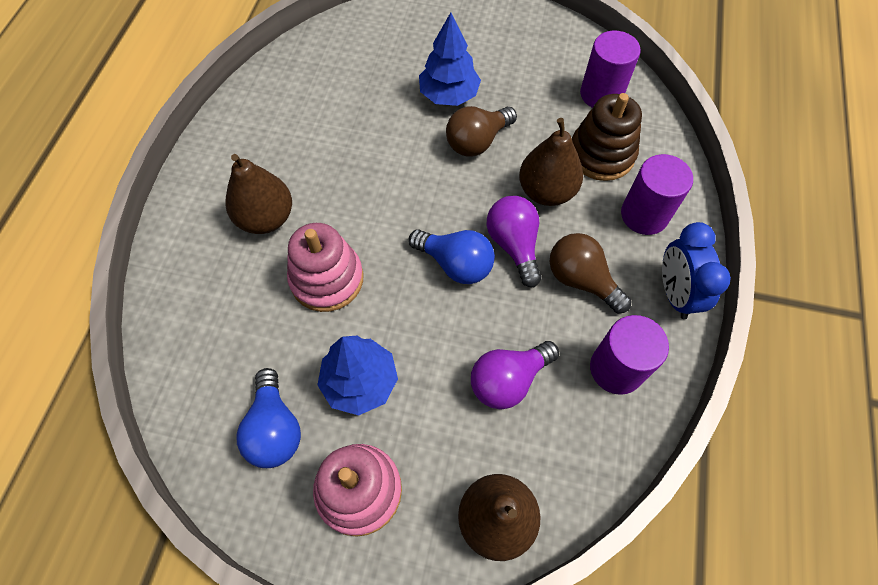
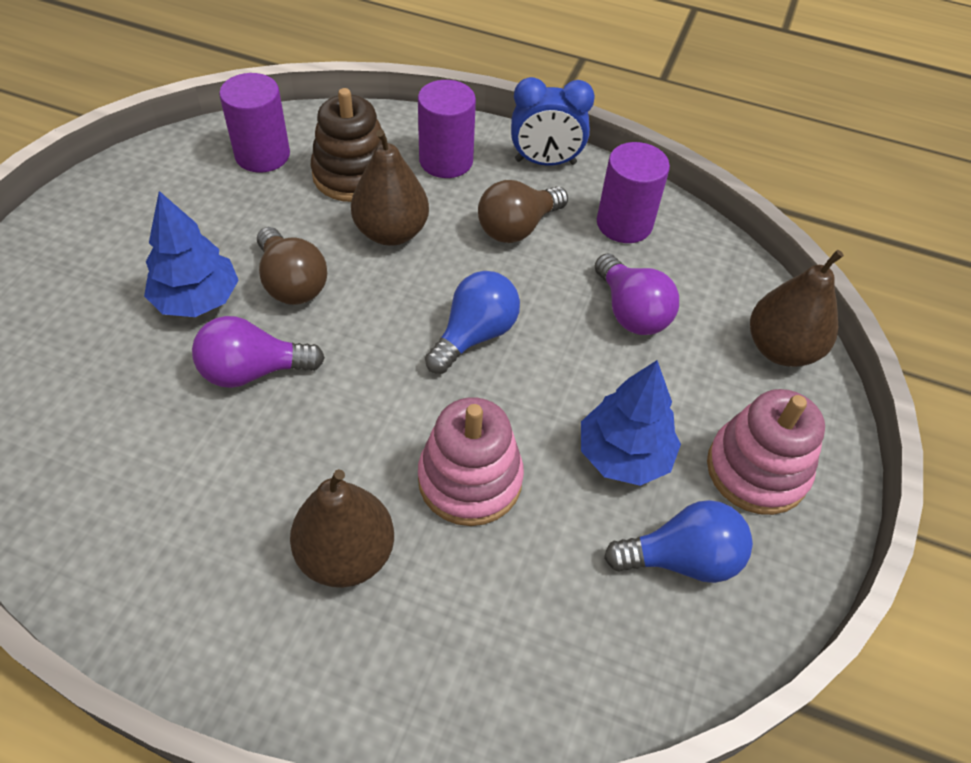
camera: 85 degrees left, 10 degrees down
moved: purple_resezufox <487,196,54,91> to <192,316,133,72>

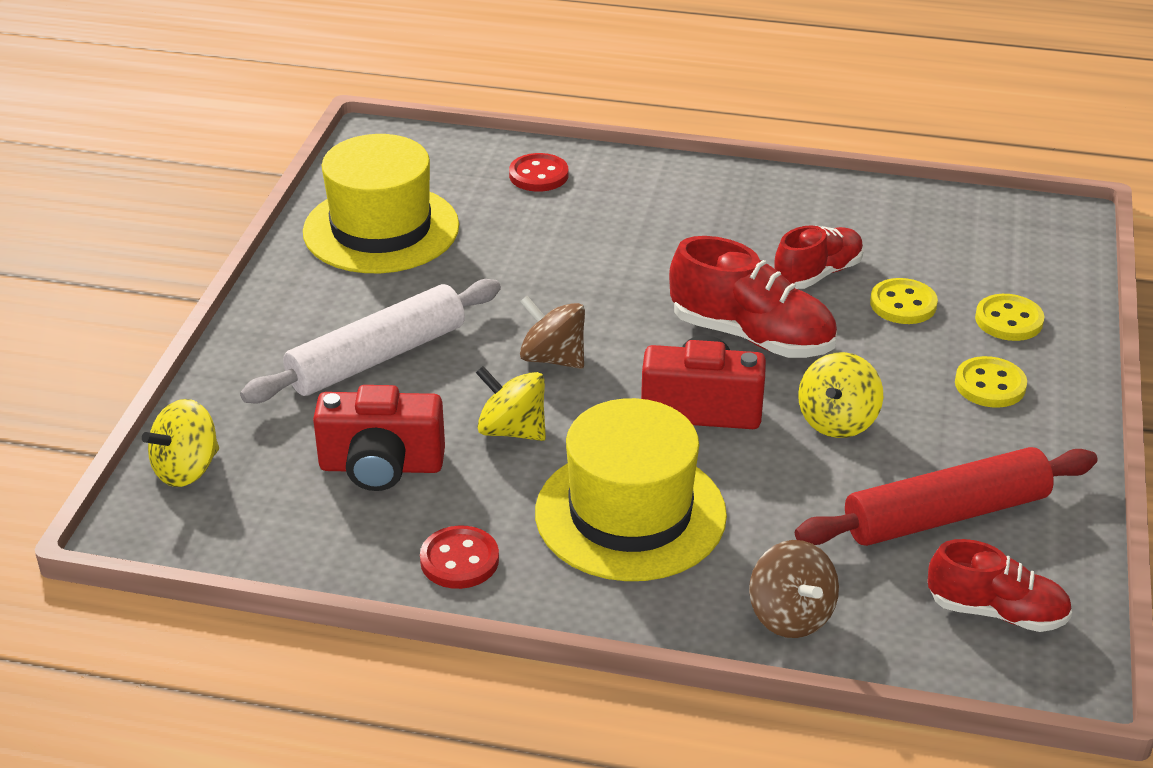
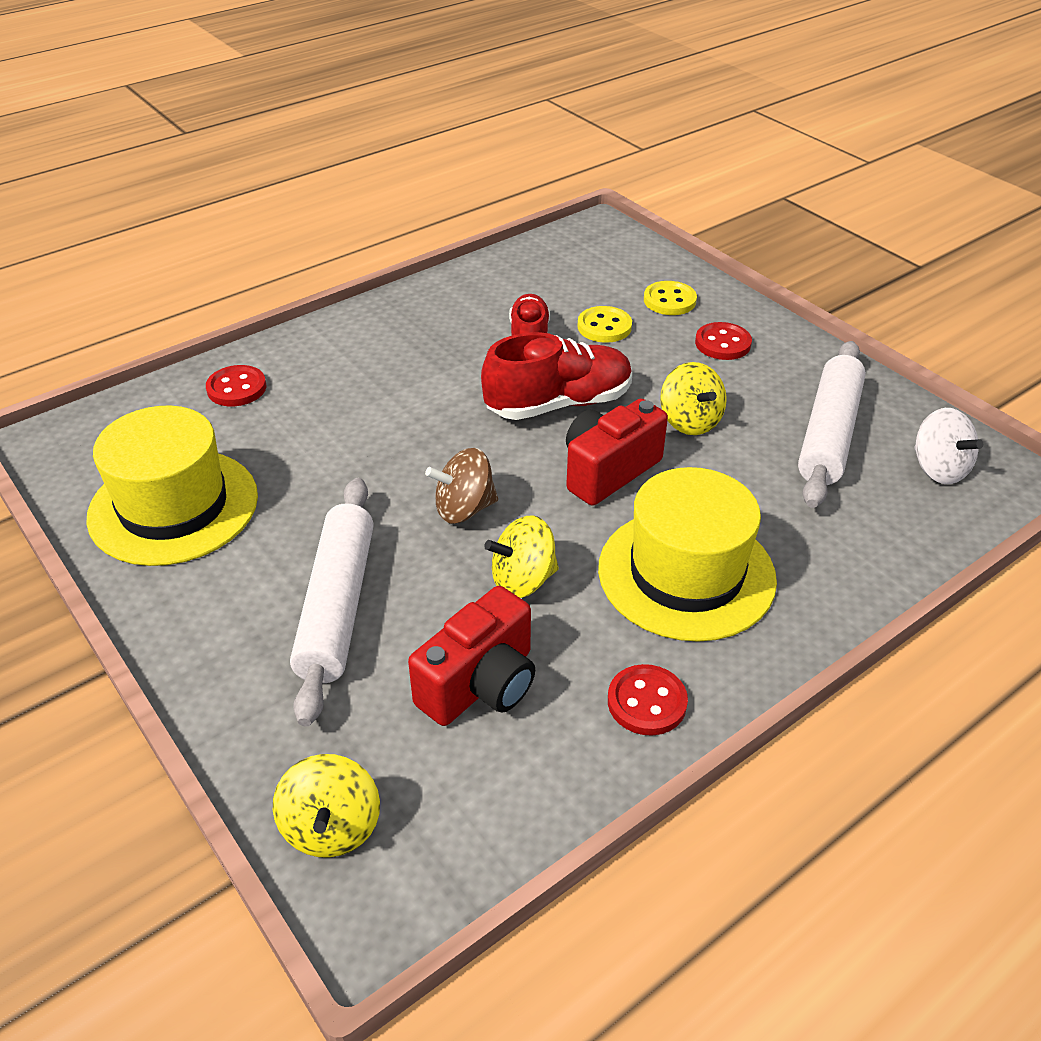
camera: 50 degrees left, 5 degrees up
removed: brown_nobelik <749,540,90,98>
replaced: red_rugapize <927,539,145,93> to white_nobelik <914,408,69,76>
recoloured: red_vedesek <795,447,303,99> to white_vedesek <798,341,68,167>; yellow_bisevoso <955,356,72,52> to red_bisevoso <695,322,57,38>

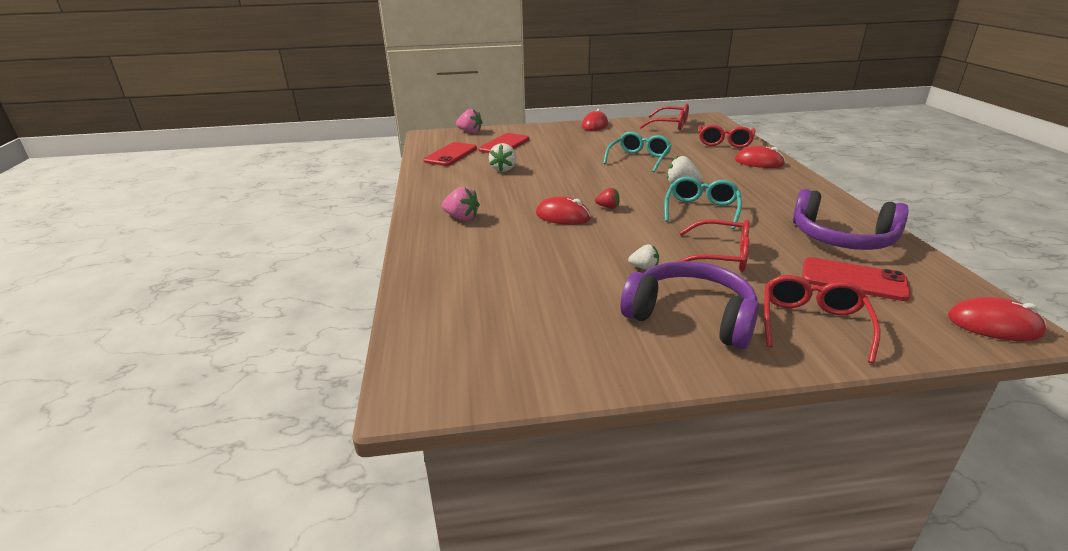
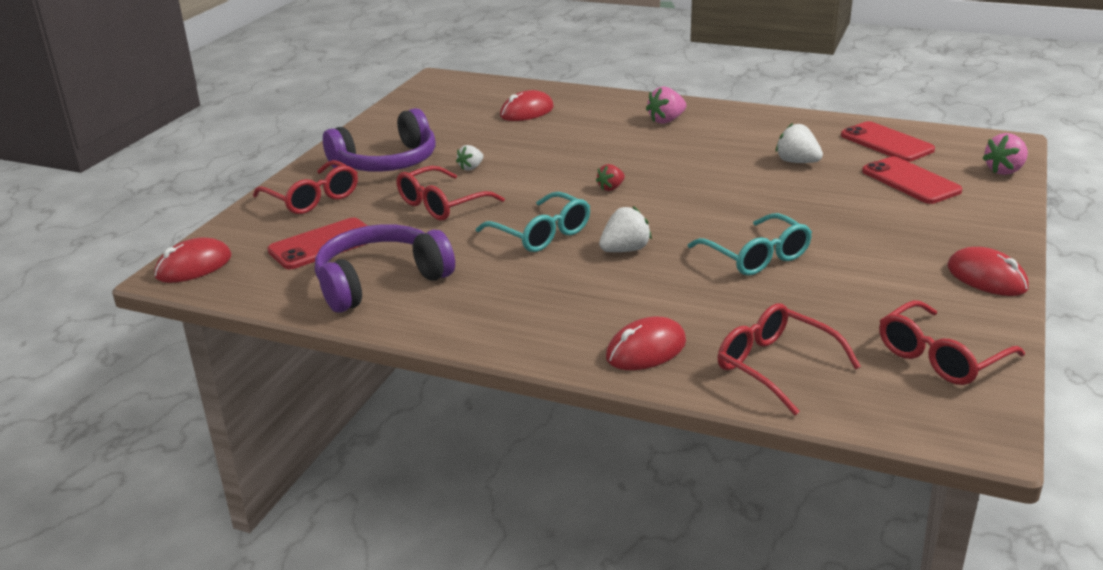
camera: 120 degrees right, 0 degrees up
moved: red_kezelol <536,196,55,29> to <500,90,54,31>

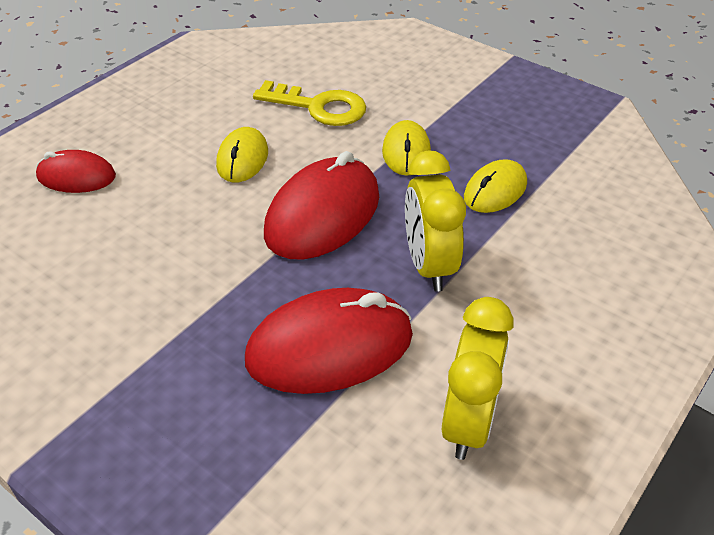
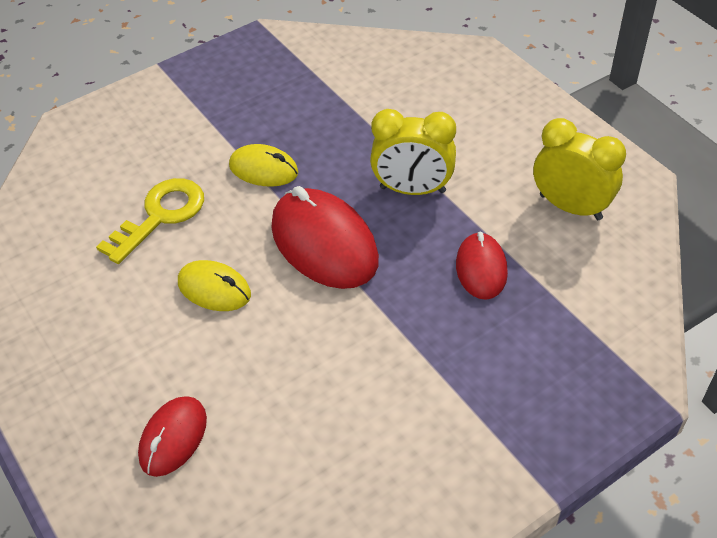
camera: 70 degrees left, 5 degrees up
removed: yellow_kezelol <464,159,63,54>
resized: red_kezelol <245,288,168,106> = <456,232,52,68> x0.57

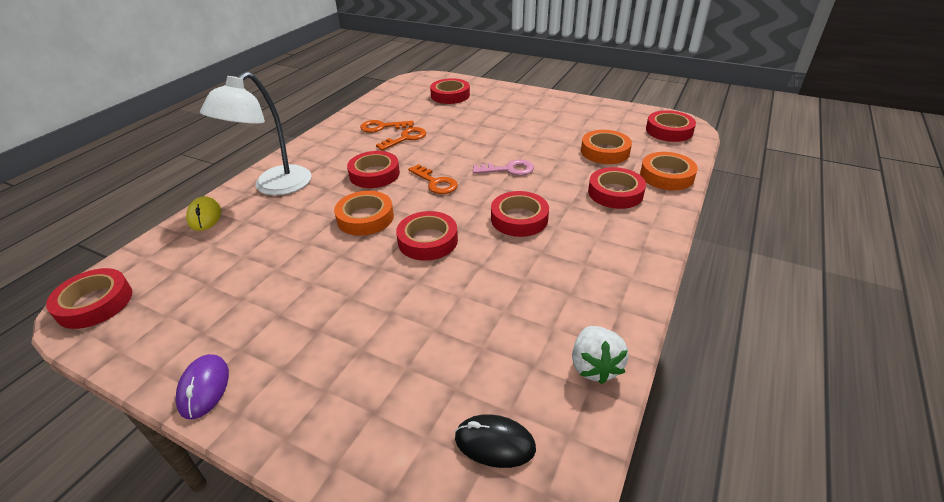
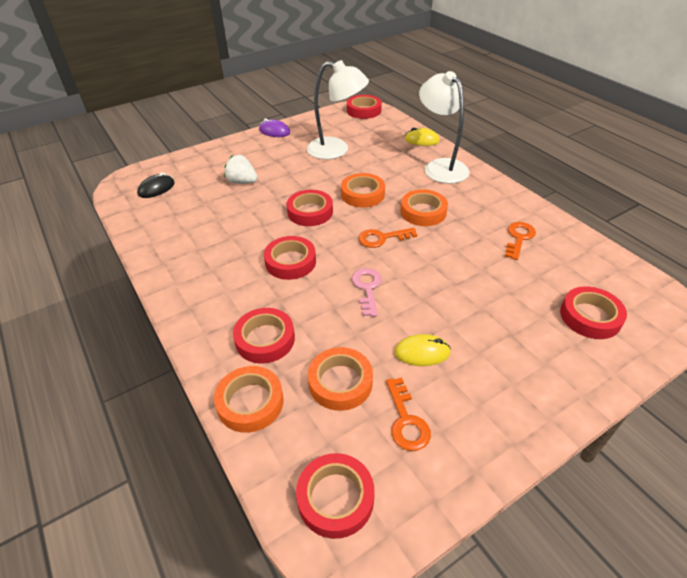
camera: 120 degrees right, 5 degrees up
added: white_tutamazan <307,60,62,99>; yellow_kezelol <394,334,57,32>
moved: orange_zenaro <376,127,50,24> to <386,377,45,74>; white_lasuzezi <572,326,57,58> to <224,155,34,29>
recoloured: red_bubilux <347,151,53,37> to orange_bubilux <400,189,48,37>
turned: pink_zenaro <472,159,62,17> = <352,268,30,49> 150 degrees clockwise

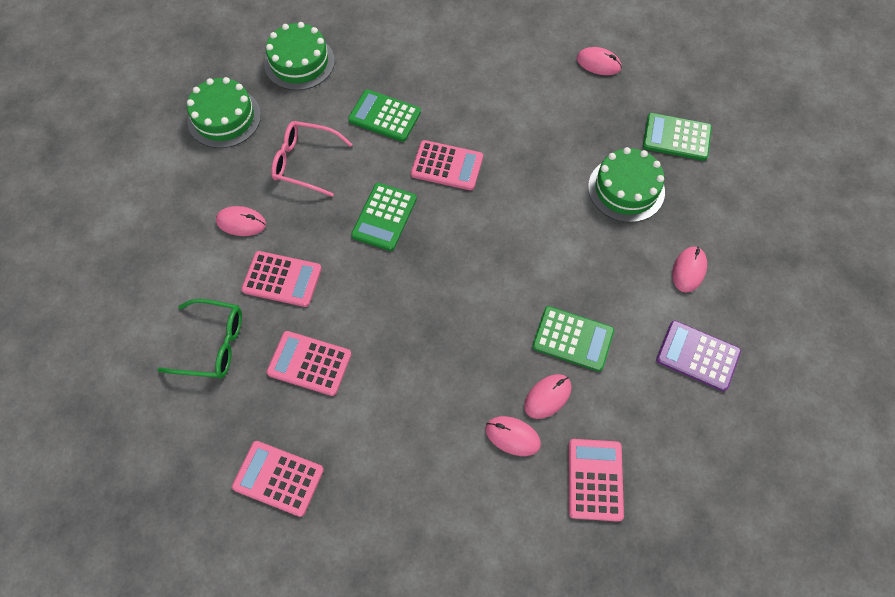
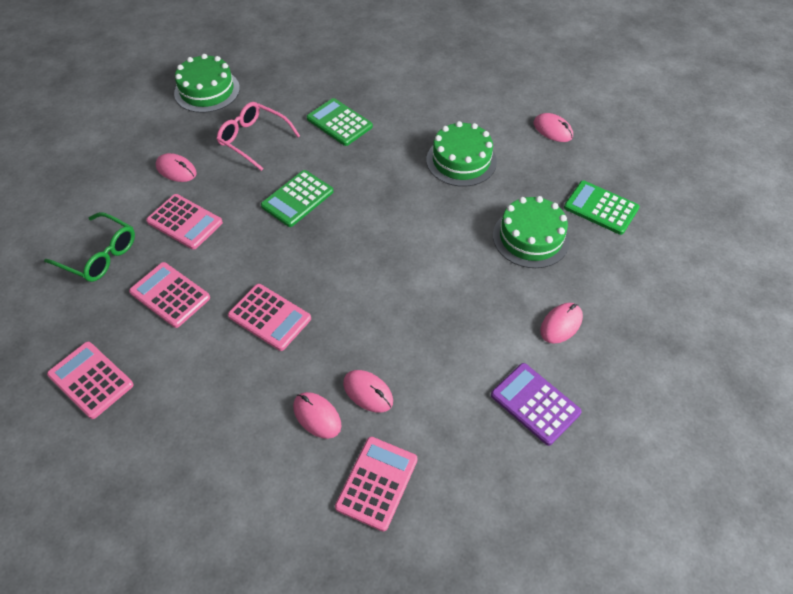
camera: 20 degrees right, 10 degrees down
removed: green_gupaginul <532,306,82,65>
moved: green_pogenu <264,22,71,68> to <426,121,71,66>; pink_gupaginul <411,140,72,50> to <228,284,83,67>
turned: pink_kezelol <524,374,48,45> = <343,370,50,43> 60 degrees clockwise

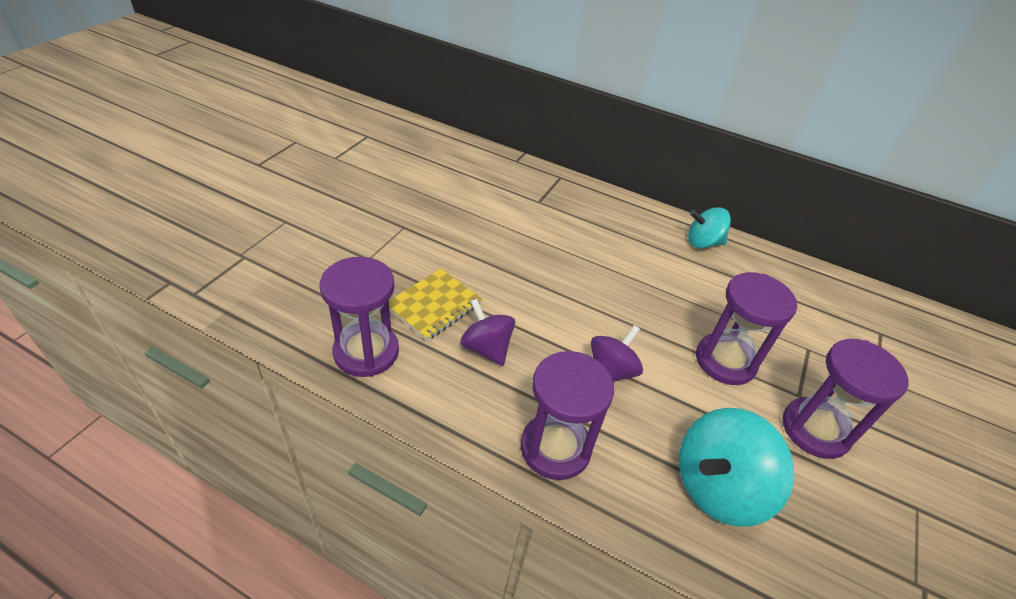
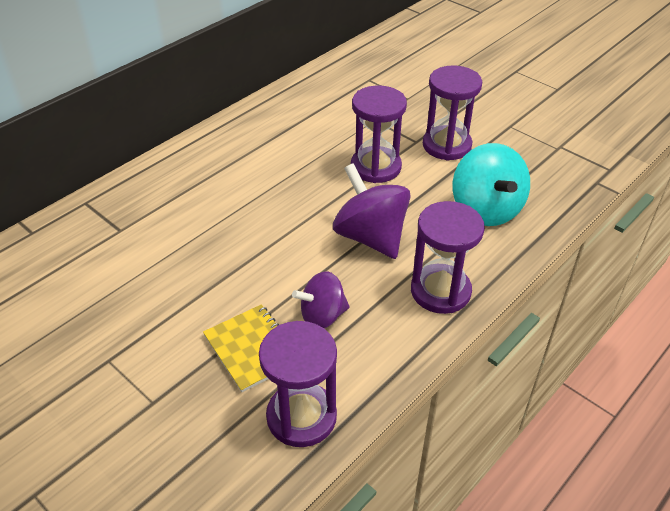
camera: 70 degrees left, 0 degrees up
removed: turquoise_nobelik <688,207,43,41>
resized: purple_nobelik <591,325,52,57> = <333,163,78,96> x1.59

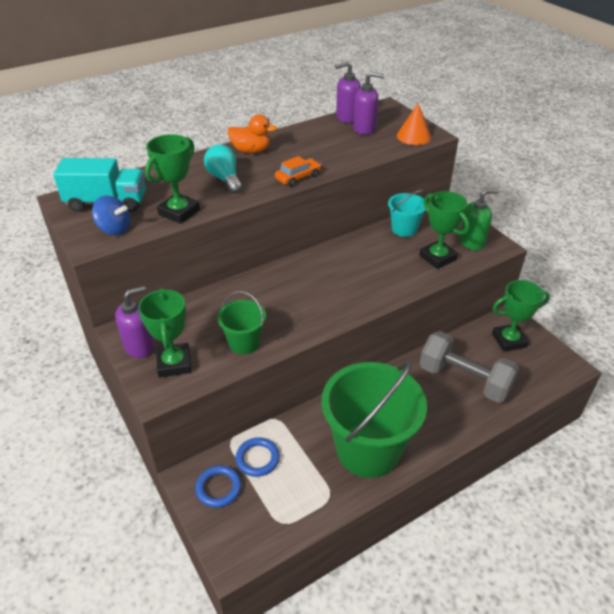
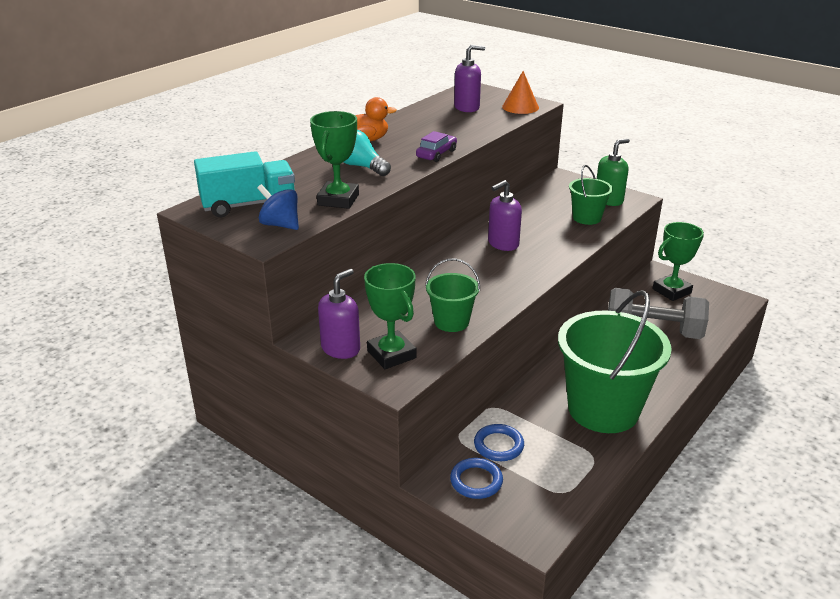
camera: 20 degrees left, 10 degrees down
removed: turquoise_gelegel <388,190,38,47>
moved: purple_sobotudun <335,61,26,62> to <488,180,34,71>
replaced: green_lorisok <419,191,50,78> to green_gelegel <569,165,44,60>
recoloured: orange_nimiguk <275,156,46,31> to purple_nimiguk <416,131,41,31>
turned: blue_nobelik <92,196,38,39> = <257,184,42,46> 150 degrees counterclockwise

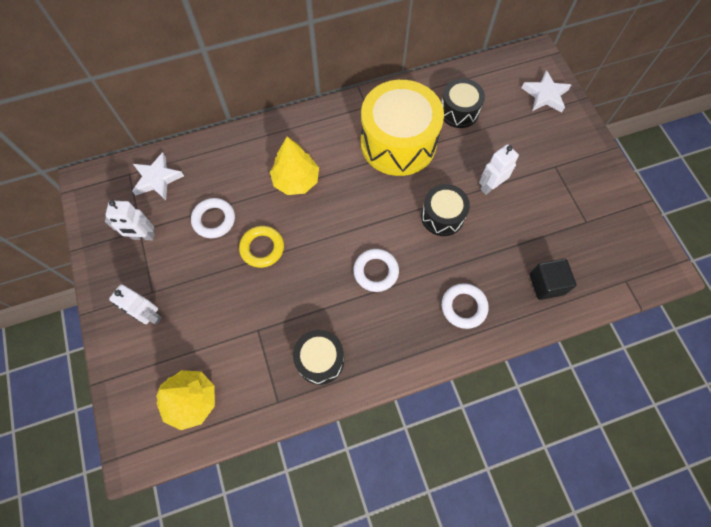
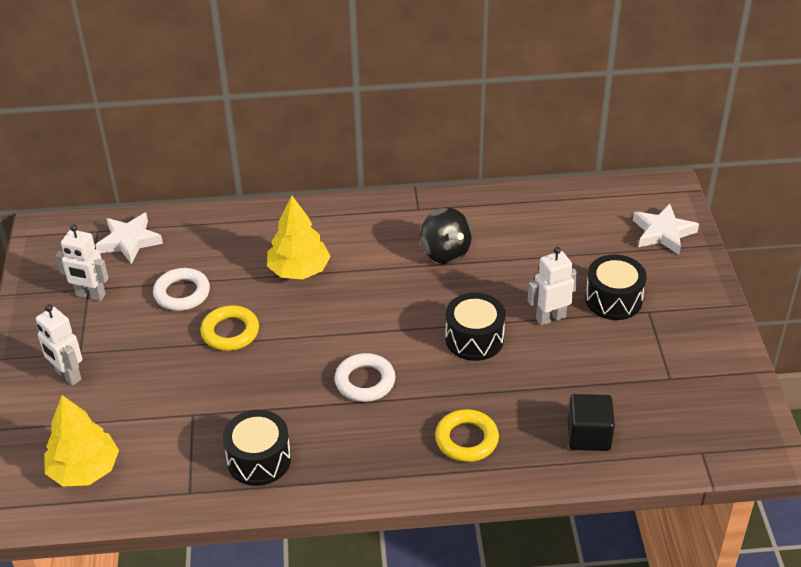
camera: 15 degrees right, 25 degrees down
moved: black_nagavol <441,78,44,50> to <585,254,62,66>
replaced: yellow_nagavol <361,80,83,96> to black_nobelik <420,208,52,56>
recoloured: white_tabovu <442,283,47,46> to yellow_tabovu <435,409,64,53>

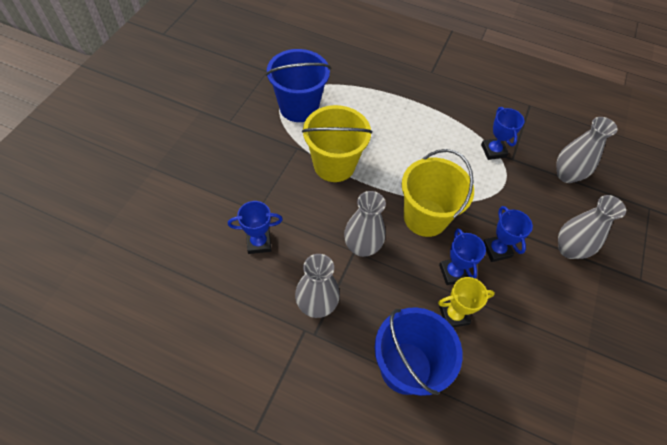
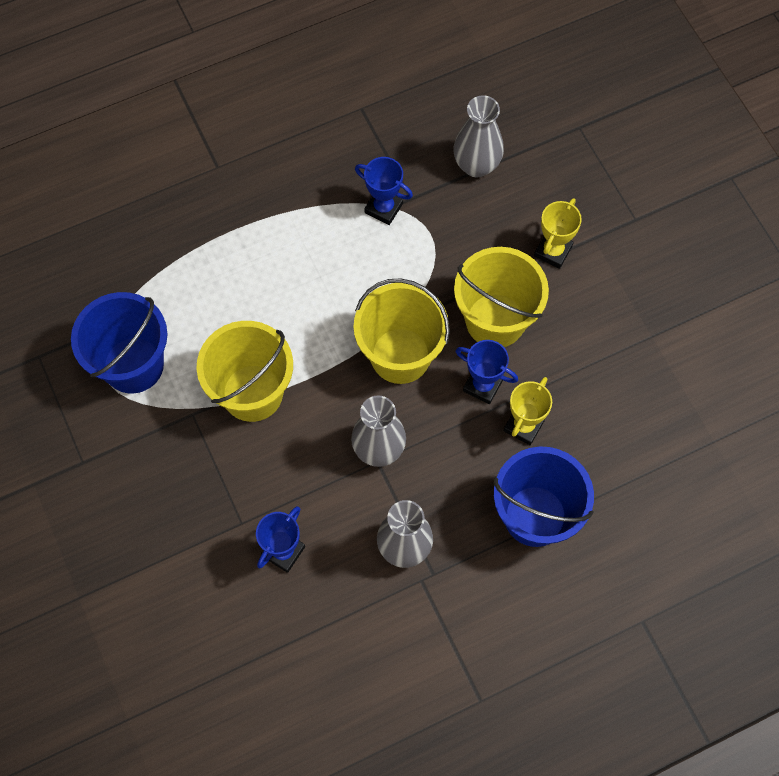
camera: 45 degrees left, 10 degrees up
replaced: blue_lorisok <483,206,50,56> to yellow_gelegel <454,247,95,100>; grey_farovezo <558,195,68,64> to yellow_lorisok <534,198,48,71>

